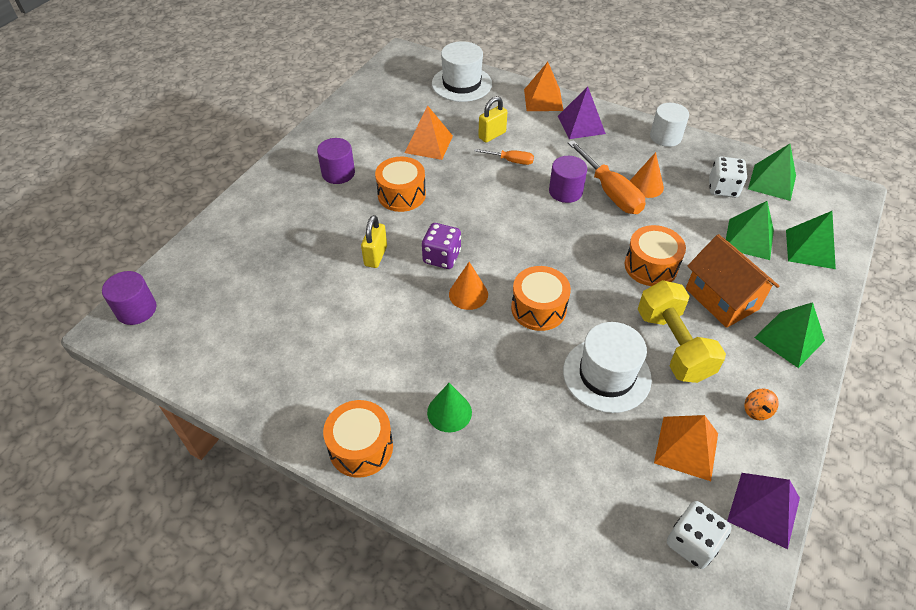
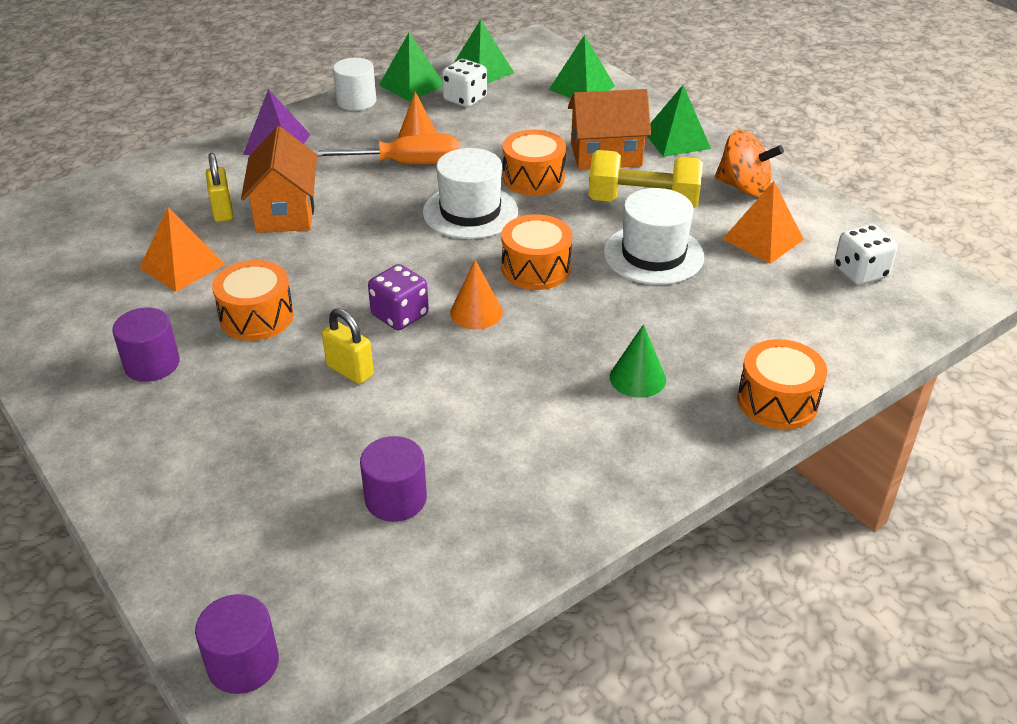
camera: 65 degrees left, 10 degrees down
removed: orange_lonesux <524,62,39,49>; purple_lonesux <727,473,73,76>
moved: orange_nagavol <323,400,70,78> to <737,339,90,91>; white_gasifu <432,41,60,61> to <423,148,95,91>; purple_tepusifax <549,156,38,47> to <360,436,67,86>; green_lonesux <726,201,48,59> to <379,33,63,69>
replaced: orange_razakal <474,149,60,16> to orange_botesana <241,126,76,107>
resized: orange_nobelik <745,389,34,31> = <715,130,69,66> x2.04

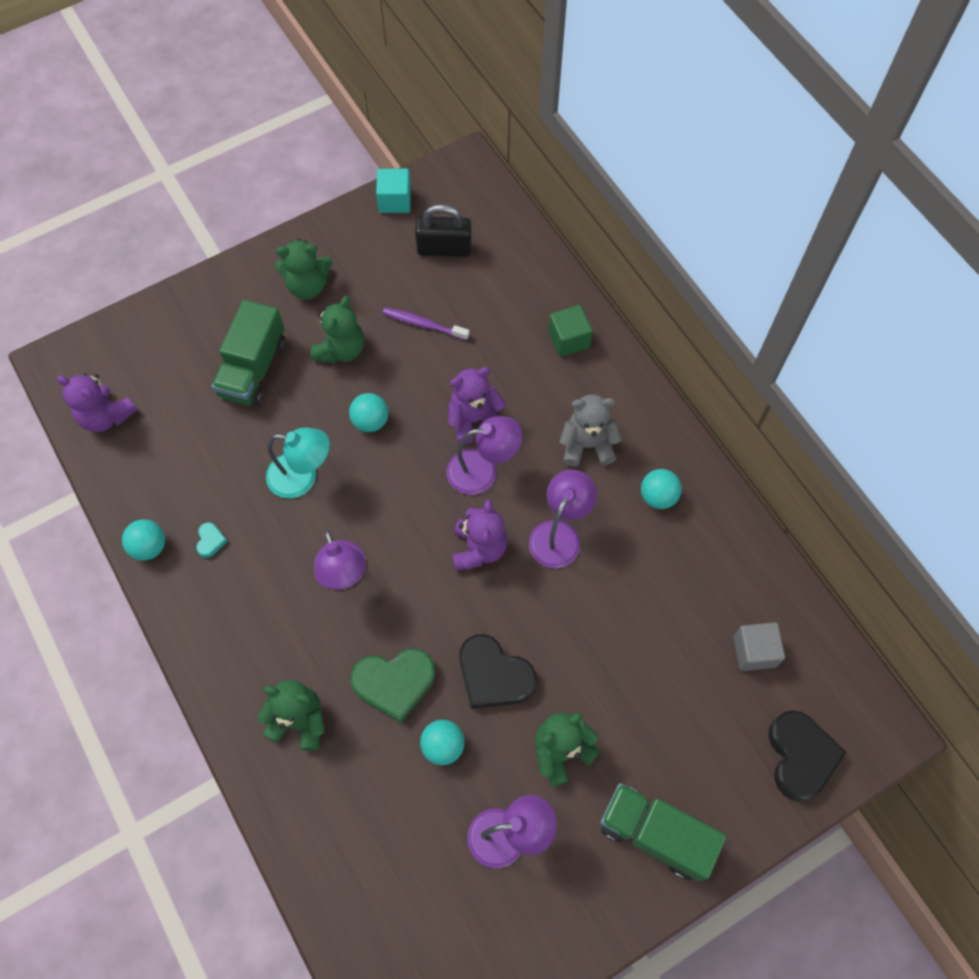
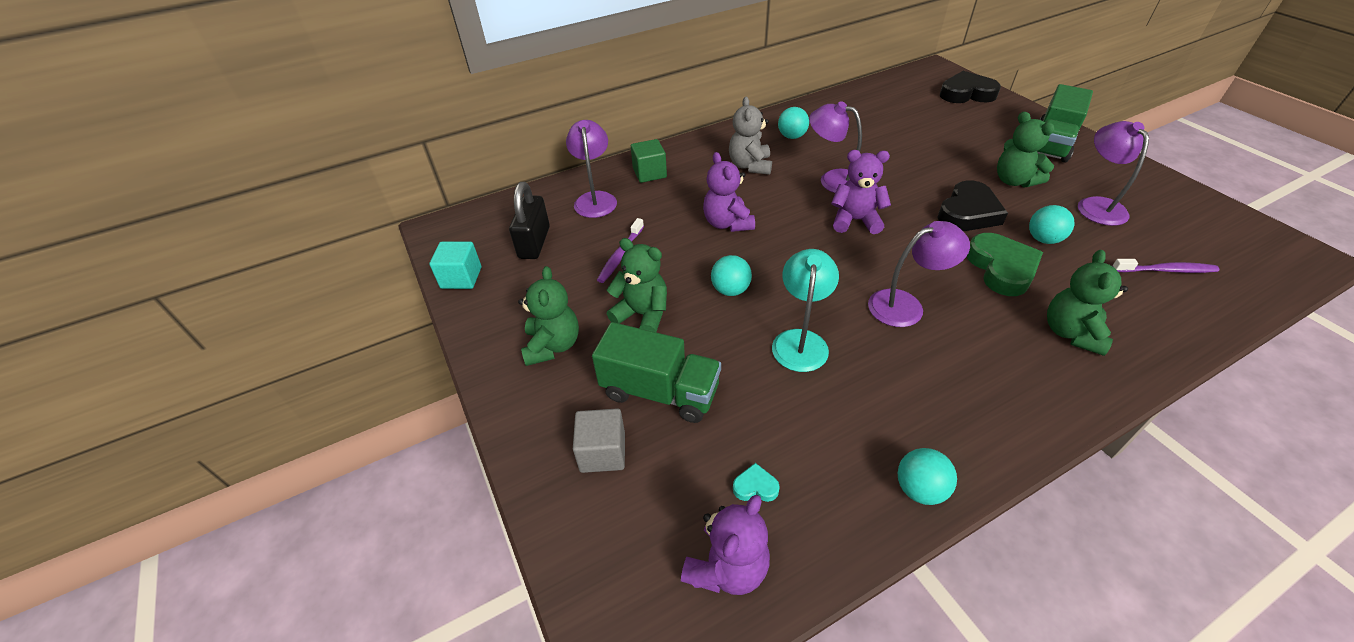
camera: 85 degrees left, 20 degrees down
added: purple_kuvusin <1112,259,108,14>
moved: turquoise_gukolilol <196,522,31,36> to <733,463,47,39>; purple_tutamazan <447,416,76,79> to <566,120,51,98>; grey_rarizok <733,622,52,49> to <573,408,52,65>

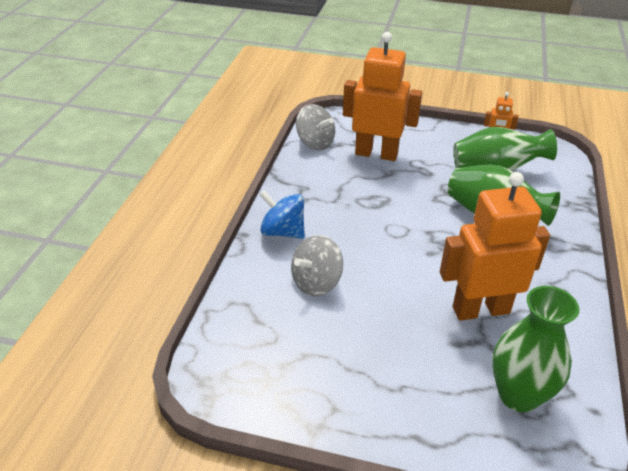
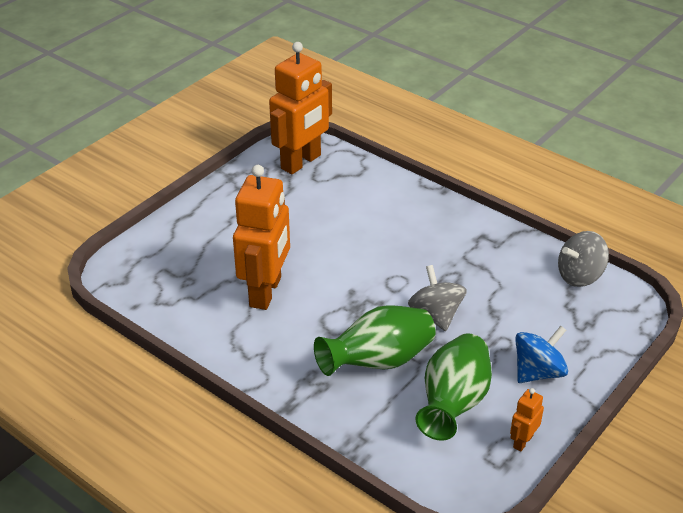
camera: 115 degrees right, 0 degrees up
removed: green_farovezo <492,286,88,126>
moved: blue_nobelik <259,190,46,49> to <515,326,53,57>; grey_nobelik <291,235,52,61> to <408,265,59,66>; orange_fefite <343,32,79,129> to <269,42,63,132>

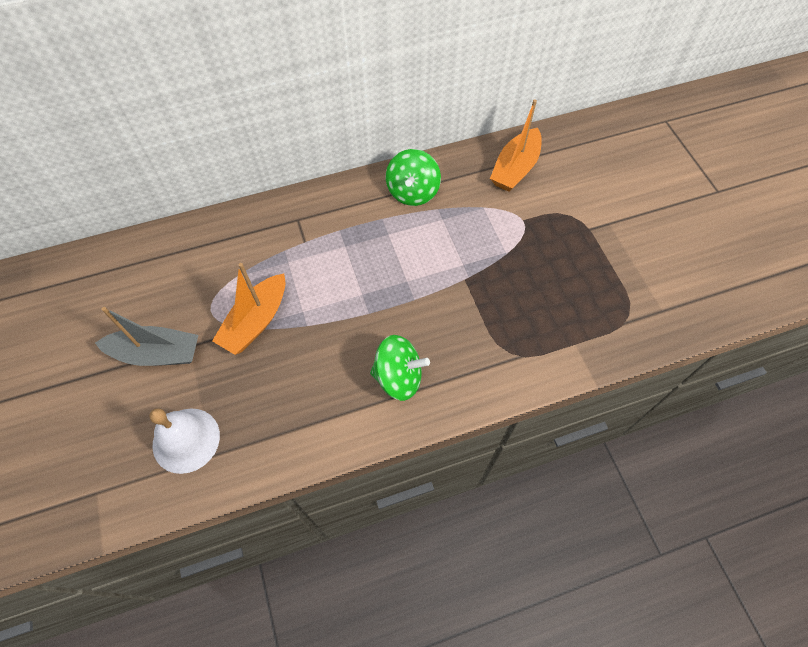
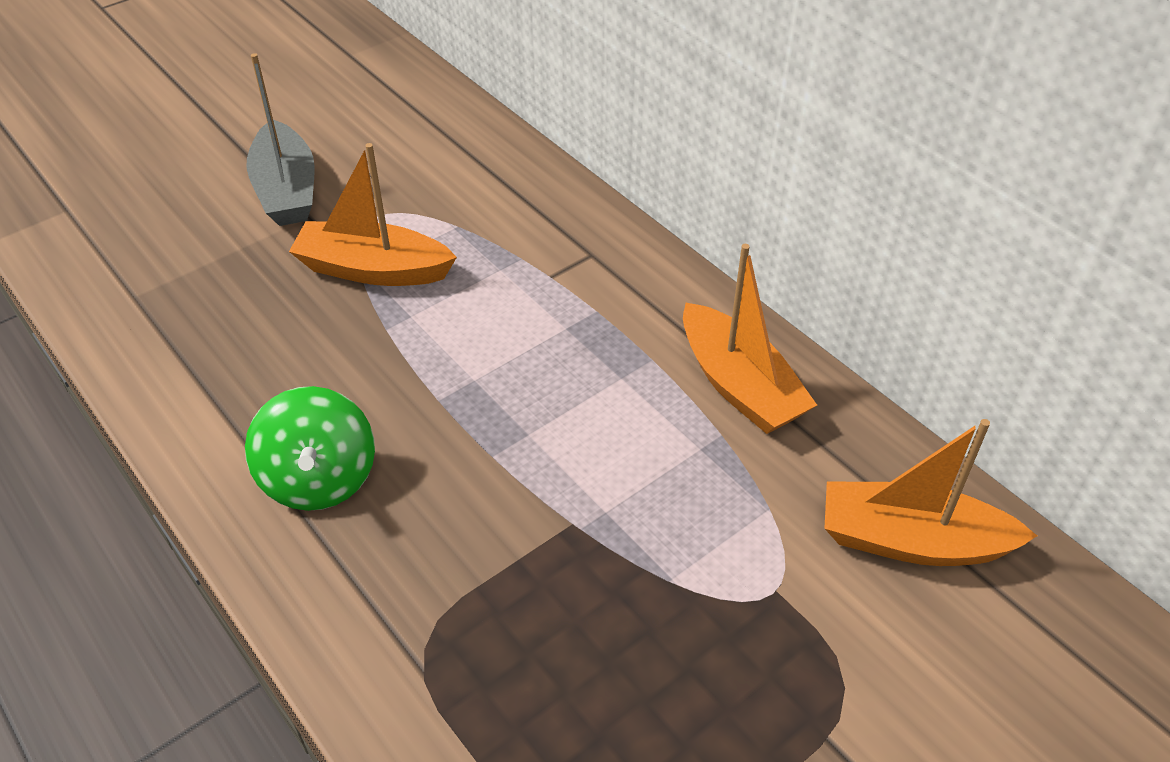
camera: 70 degrees right, 15 degrees down
removed: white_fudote <149,408,71,66>
replaced: green_nobelik <386,149,55,57> to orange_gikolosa <683,244,134,190>

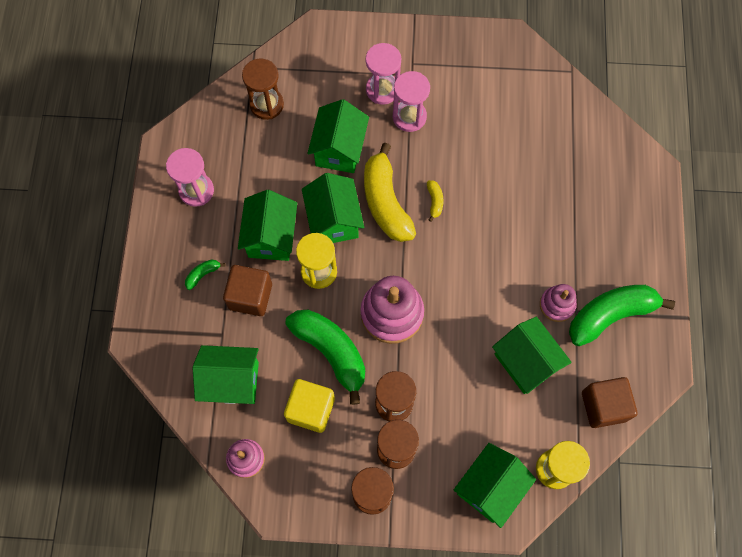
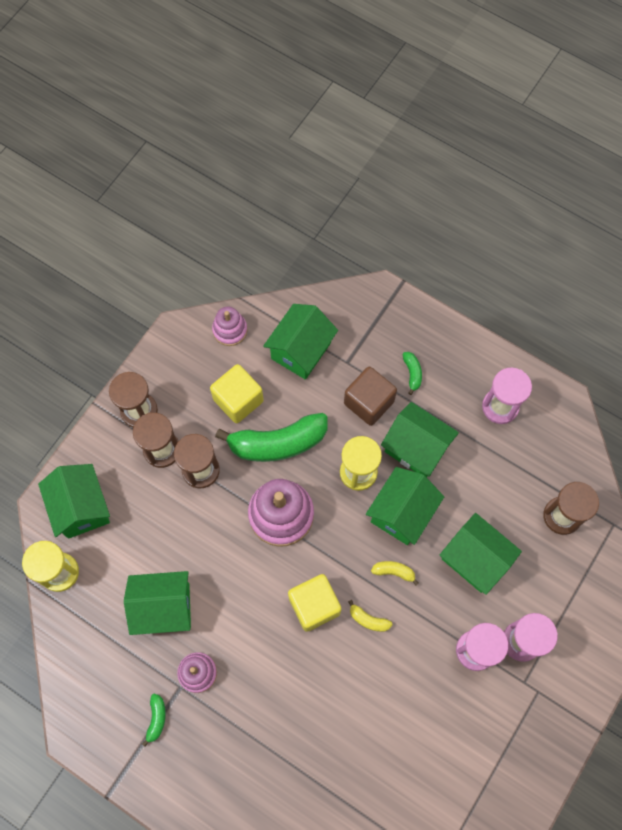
camera: 120 degrees right, 0 degrees up
removed: brown_rarizok <582,377,56,51>
added: yellow_rarizok <288,574,53,58>
turned: green_botesana <302,173,62,70> = <366,467,78,78> 75 degrees counterclockwise
resized: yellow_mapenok <364,143,52,99> = <371,561,48,24> x0.42; green_mapenok <569,285,106,61> = <142,694,24,53> x0.42

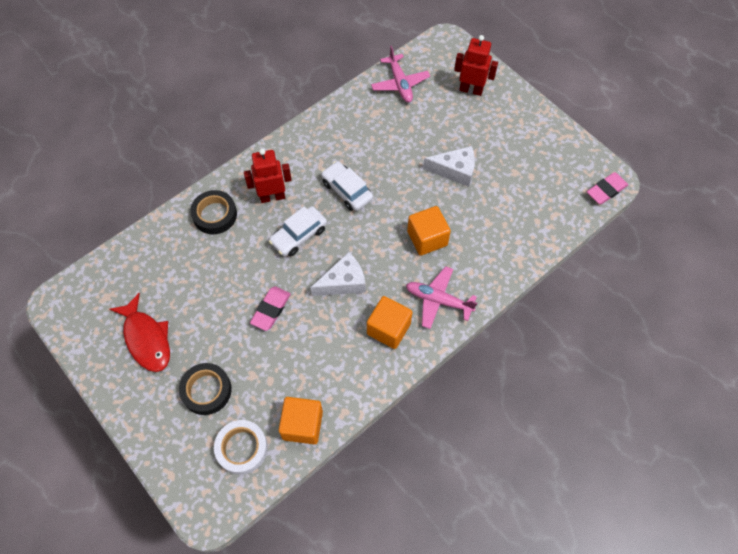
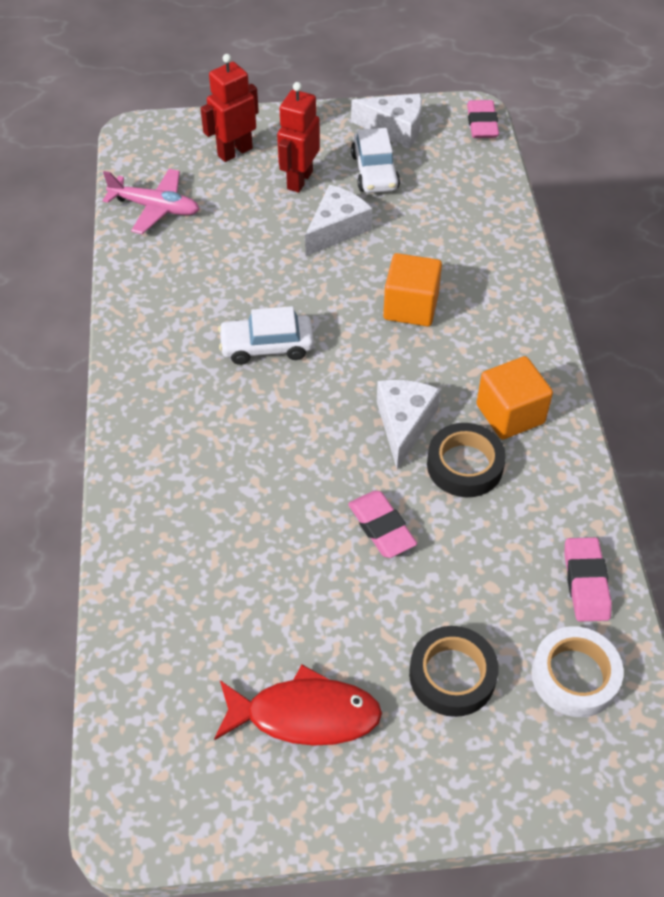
camera: 55 degrees left, 10 degrees down
removed: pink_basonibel <406,266,71,63>
added: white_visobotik <351,94,71,53>
moved: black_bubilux <190,190,47,44> to <427,423,79,74>; red_fefite <244,149,48,54> to <277,82,43,111>; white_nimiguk <269,206,58,50> to <351,128,49,65>
replaced: orange_rarizok <279,397,44,47> to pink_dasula <564,537,48,85>

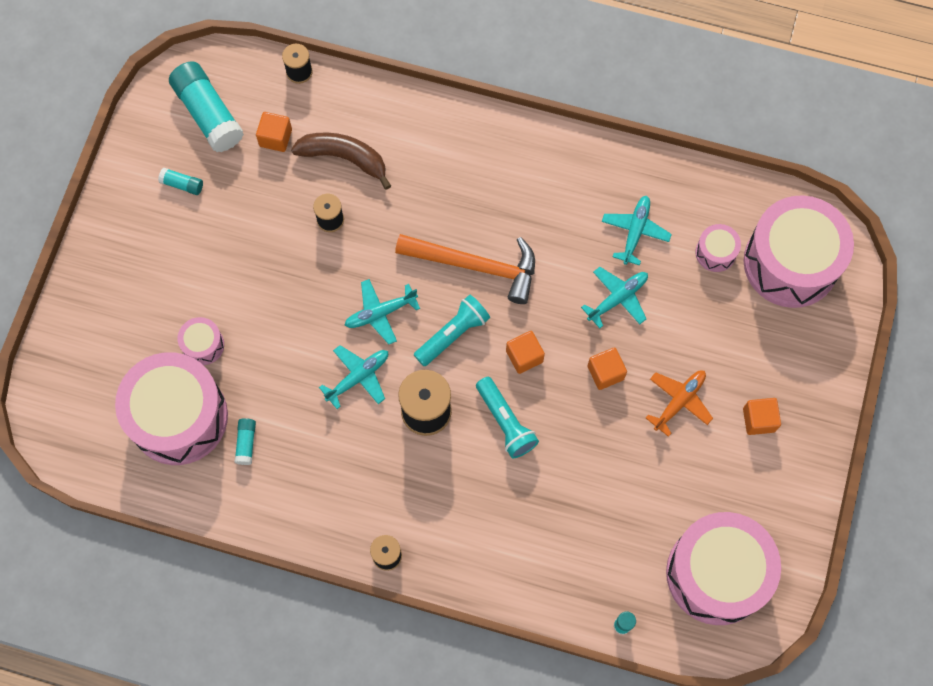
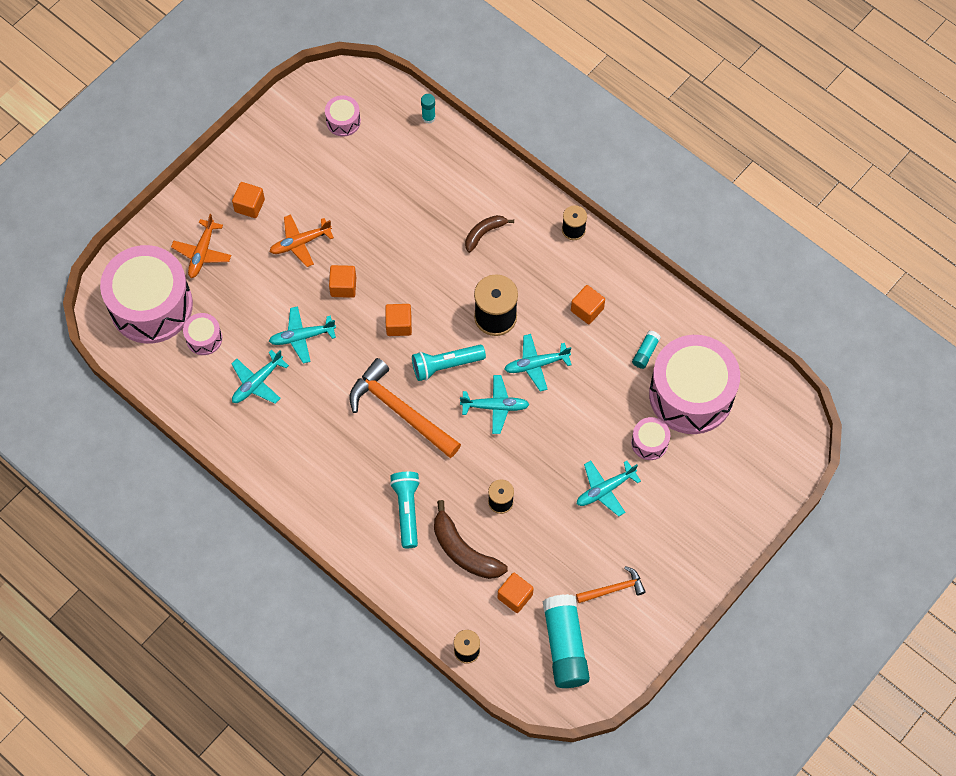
camera: 155 degrees left, 5 degrees down
added: orange_basonibel <171,214,60,64>; brown_mapenok <465,215,49,38>; orange_rarizok <571,285,34,39>; turquoise_basonibel <577,461,64,55>
moved: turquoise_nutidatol <476,377,63,81> to <390,472,30,76>
replaced: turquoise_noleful <158,168,45,27> to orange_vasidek <576,566,70,37>
resized: pink_nagavol <666,512,115,113> = <325,95,36,41> x0.43

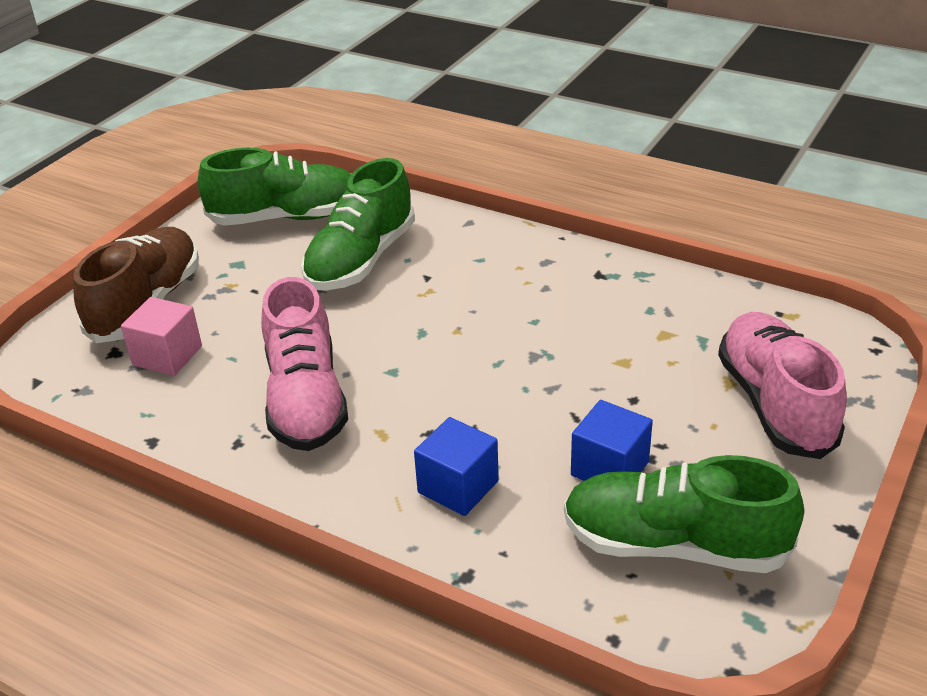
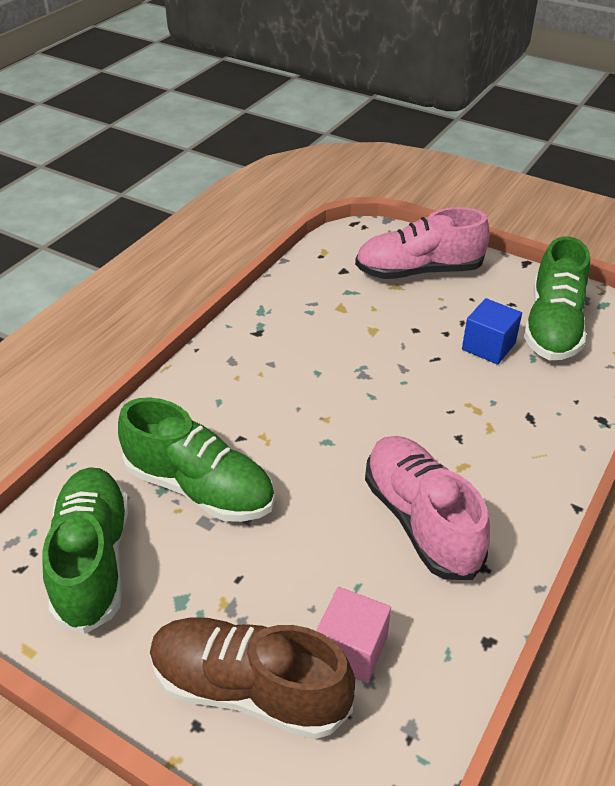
camera: 90 degrees left, 5 degrees up
removed: blue_rarizok <414,417,85,99>
turned: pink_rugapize <261,277,87,174> = <365,436,125,144> 105 degrees counterclockwise

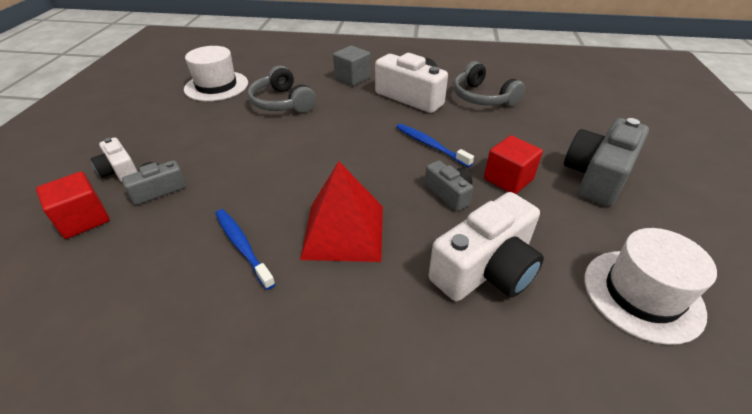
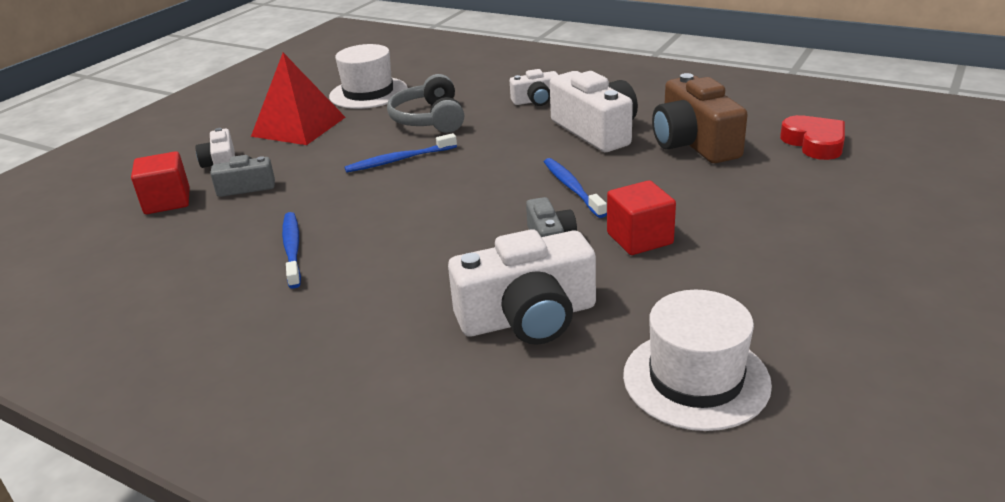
camera: 25 degrees right, 10 degrees down
removed: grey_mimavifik <564,118,85,89>
added: blue_kuvusin <345,133,112,40>; red_gukolilol <780,115,65,45>
moved: red_lonesux <300,161,83,101> to <251,53,95,92>
replaced: grey_rarizok <333,46,38,40> to white_mimavifik <510,69,48,37>; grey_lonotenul <453,61,72,45> to brown_mimavifik <652,73,96,90>

